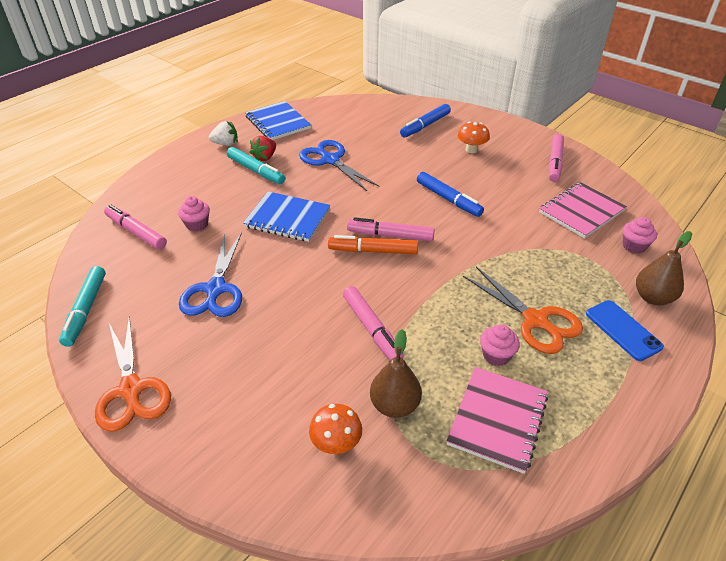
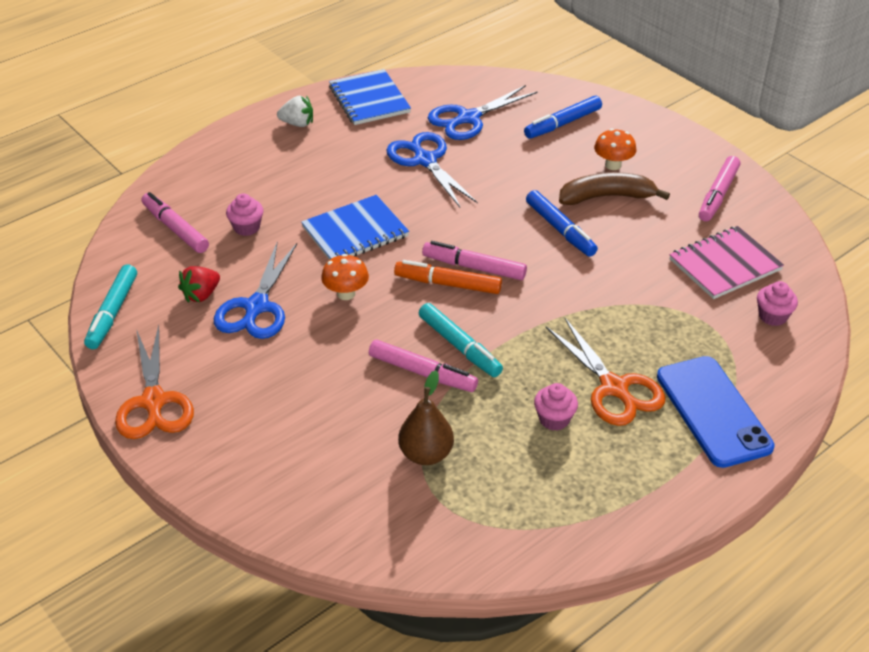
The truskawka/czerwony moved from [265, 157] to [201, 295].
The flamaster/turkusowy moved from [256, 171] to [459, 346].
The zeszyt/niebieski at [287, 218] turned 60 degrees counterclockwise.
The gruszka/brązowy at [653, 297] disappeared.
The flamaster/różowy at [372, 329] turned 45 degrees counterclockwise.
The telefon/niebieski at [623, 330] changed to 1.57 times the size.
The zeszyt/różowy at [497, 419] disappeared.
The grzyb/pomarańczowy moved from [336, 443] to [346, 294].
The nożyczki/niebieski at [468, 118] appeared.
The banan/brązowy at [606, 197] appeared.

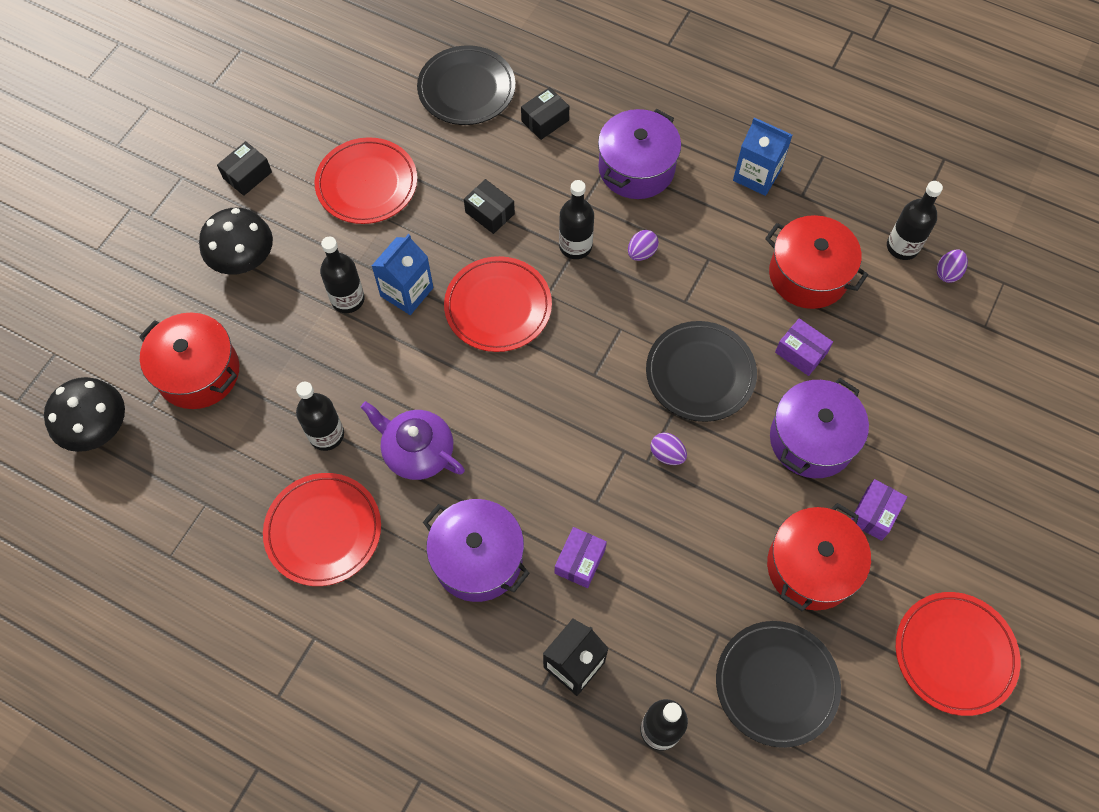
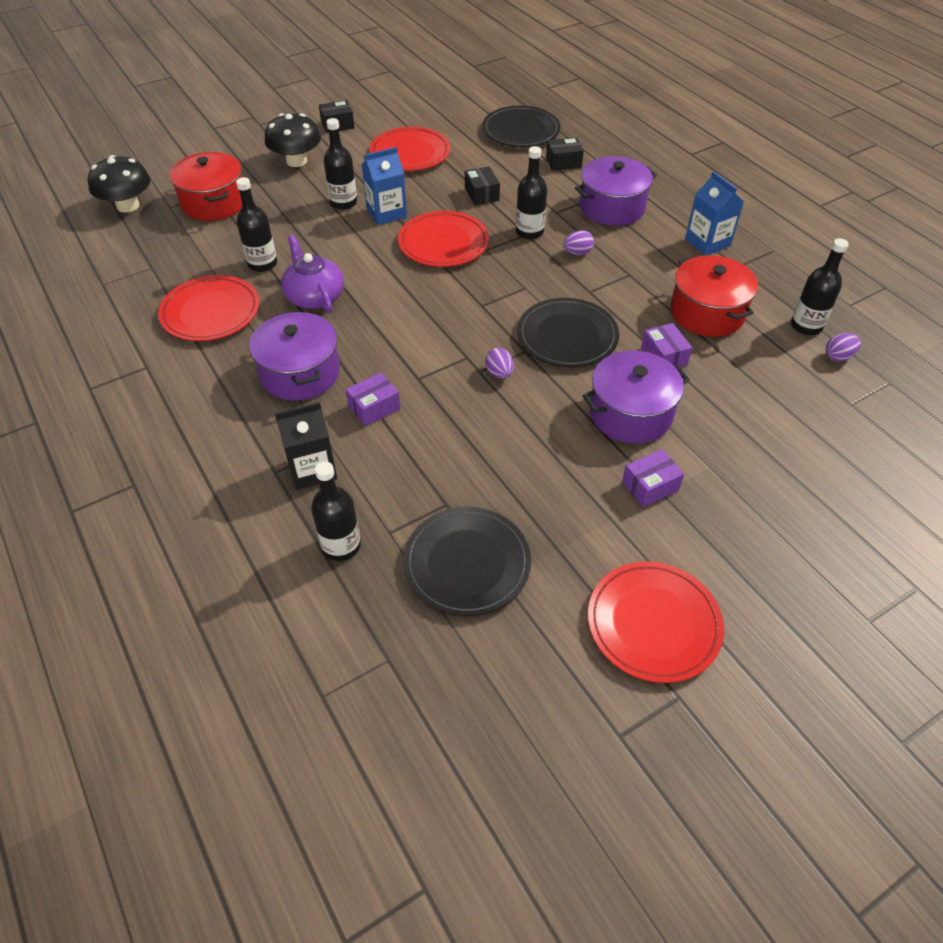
The garnek/czerwony at [811, 567] disappeared.

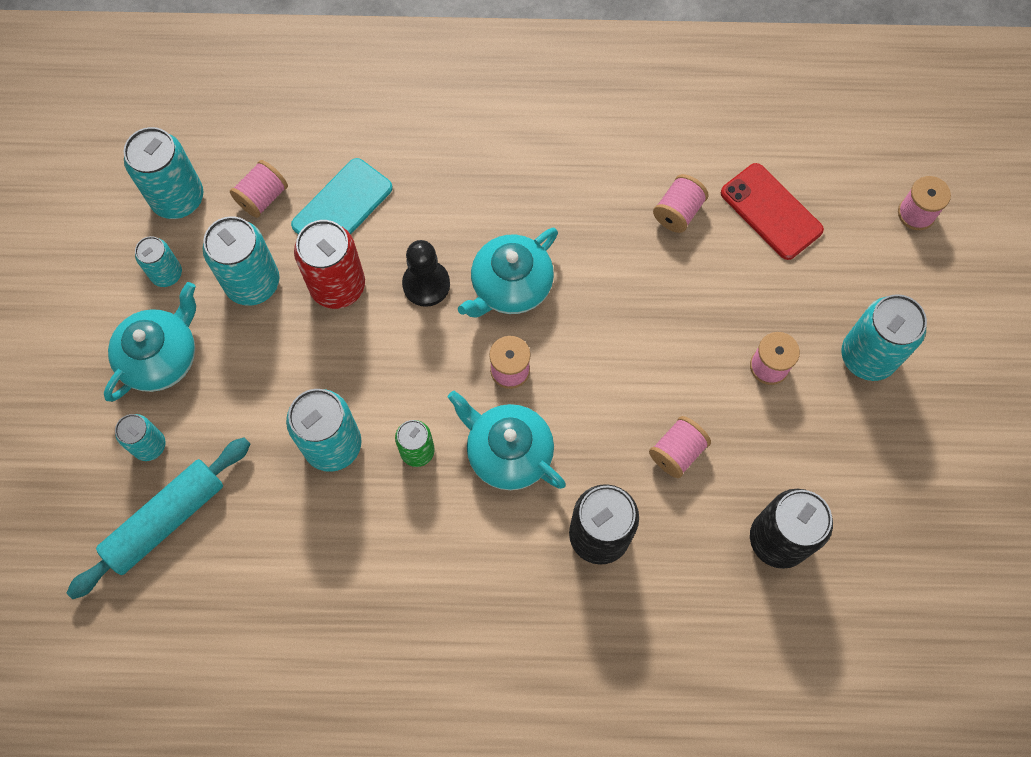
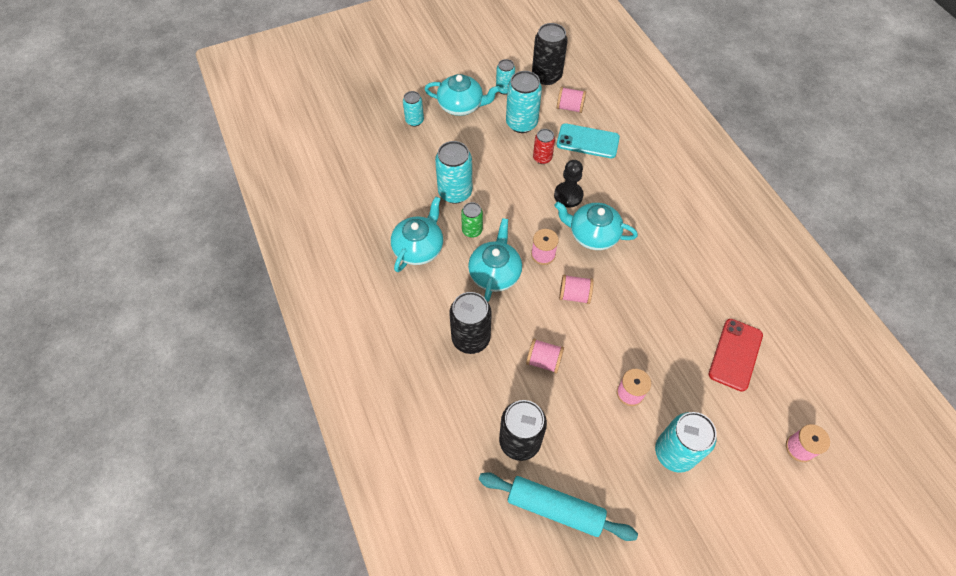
The puszka/turkusowy at [178, 198] became the puszka/czarny at [546, 76].
The szpulka/różowy moved from [678, 212] to [574, 295].
The puszka/czerwony at [337, 286] changed to 0.58 times the size.
The wałek do ciasta/turkusowy moved from [166, 520] to [555, 508].
The imbryk/turkusowy at [419, 248] appeared.

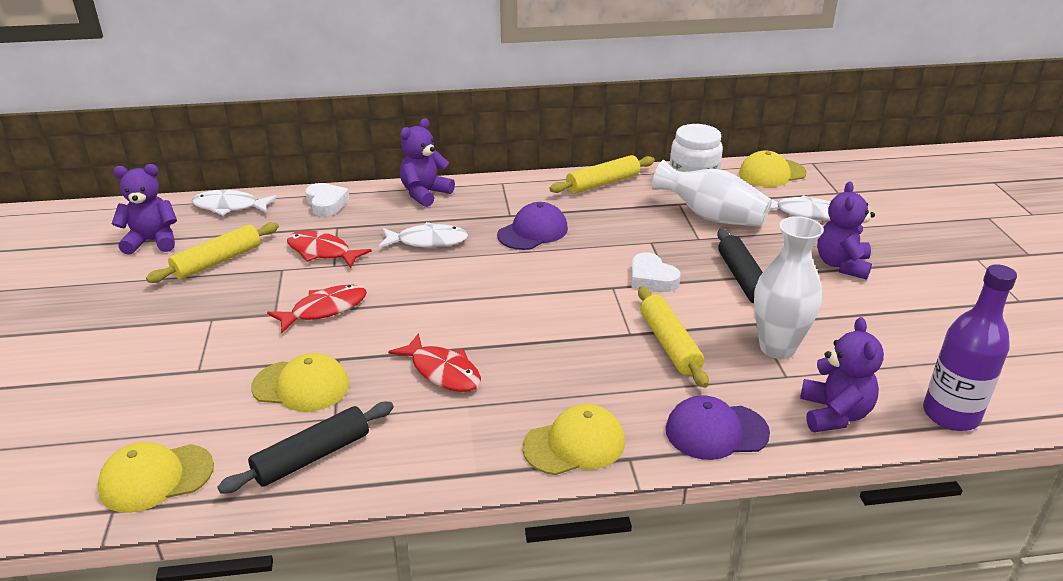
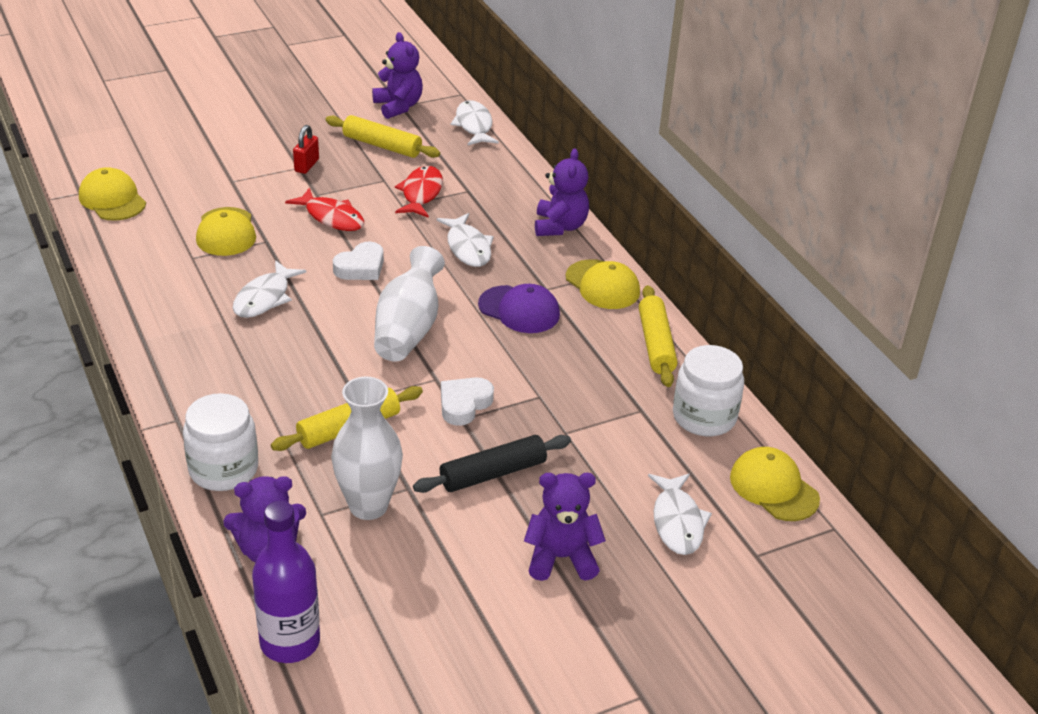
The miś/fioletowy at [425, 194] turned 75 degrees clockwise.
The wałek do ciasta/żółty at [603, 183] turned 45 degrees clockwise.
The wazon/biały moved from [711, 217] to [408, 329].
The serce/biały moved from [326, 203] to [361, 267].
The ryba/czerwony at [442, 371] became the ryba/biały at [265, 298].
The czapka/fioletowy at [716, 431] was replaced by the słoik/biały at [223, 469].
The wałek do ciasta/czarny at [312, 456] disappeared.
The czapka/żółty moved from [574, 444] to [602, 285].
The kłódka/czerwony at [306, 165] appeared.

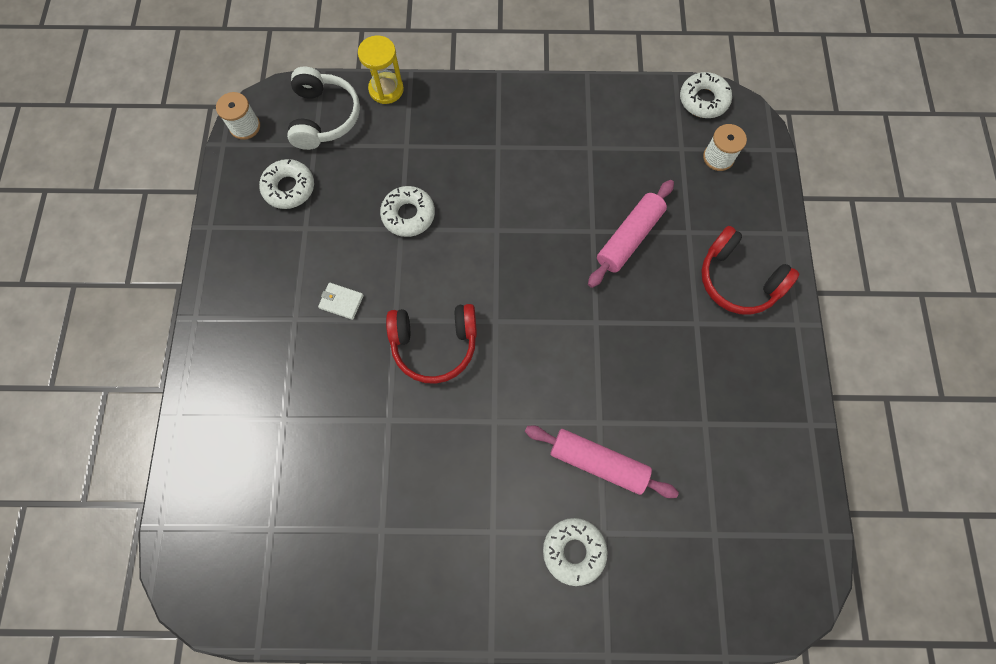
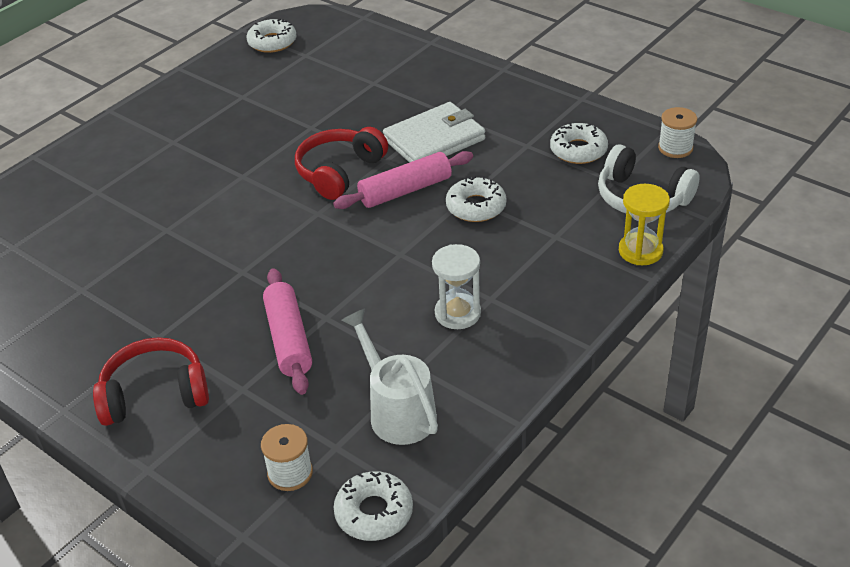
The portfel/biały at [341, 302] changed to 2.25 times the size.
The wałek do ciasta/różowy moved from [598, 462] to [405, 191].
The donut/biały moved from [574, 551] to [272, 42].
The klepsydra/biały at [457, 313] appeared.
The konewka/biały at [397, 411] appeared.

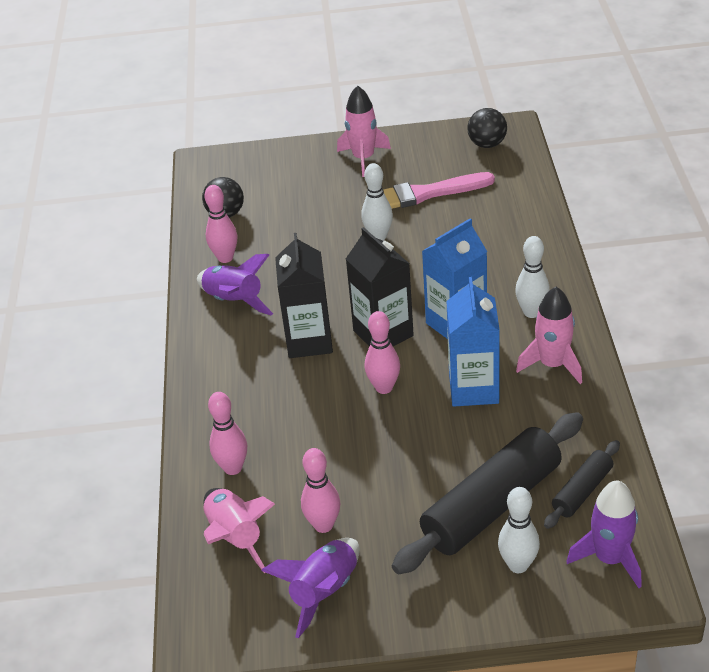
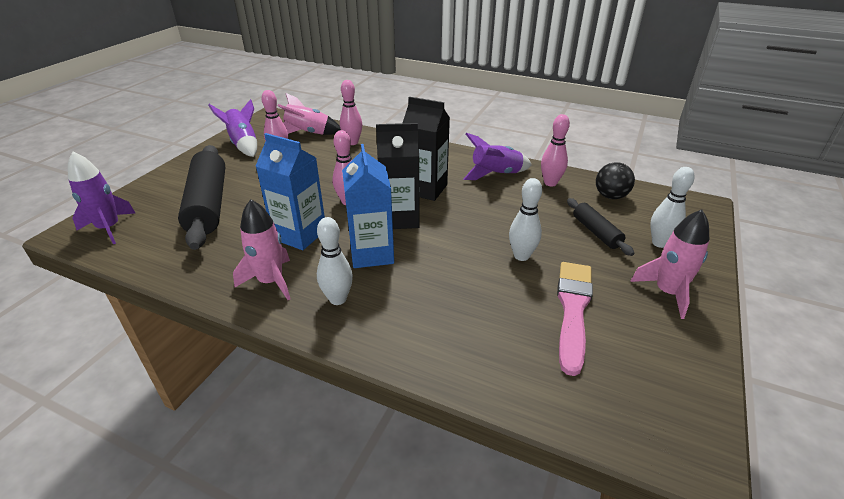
The piłka/czarny at [487, 144] disappeared.
The wałek do ciasta/czarny moved from [582, 491] to [596, 232].
The kręgiel/biały moved from [518, 565] to [659, 243].

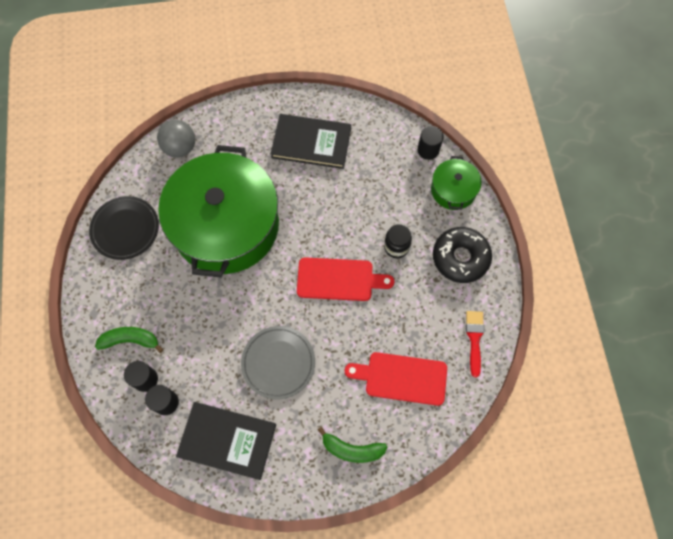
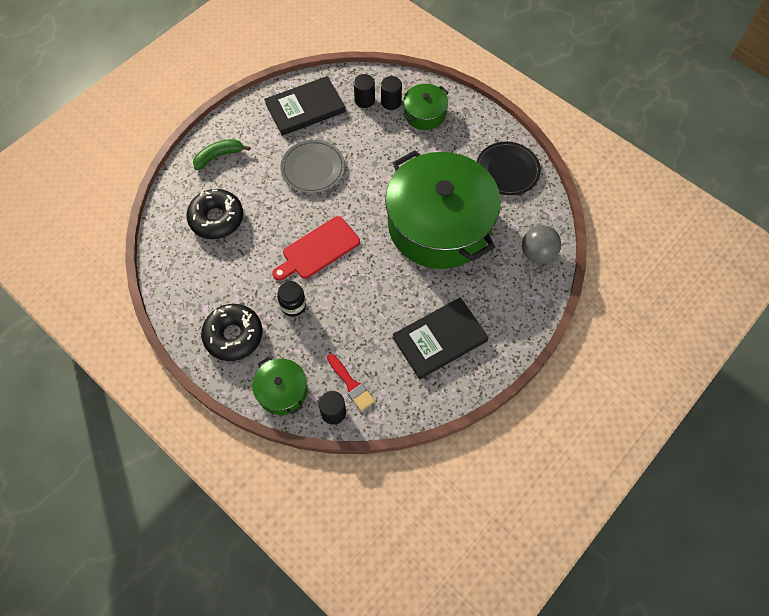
The pędzel/czerwony moved from [474, 339] to [351, 384].
The banan/zielony at [130, 340] was replaced by the garnek/zielony at [424, 114].
The deska do krojenia/czerwony at [402, 378] was replaced by the donut/czarny at [216, 218].

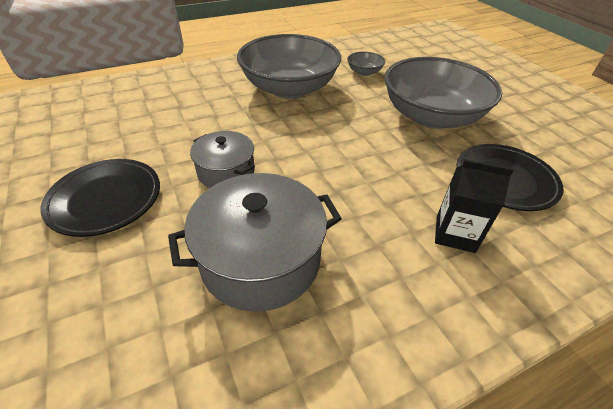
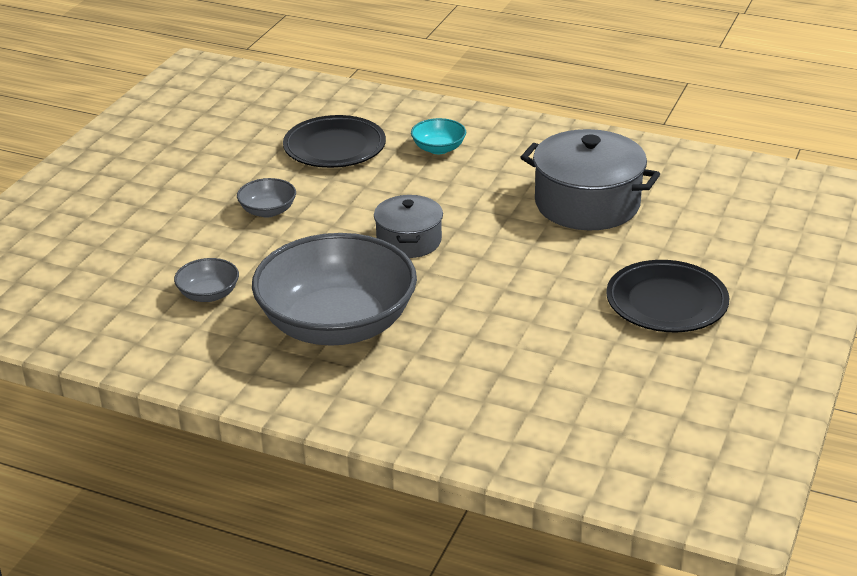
The miska/szary at [431, 116] changed to 0.41 times the size.
The garnek/szary moved from [226, 172] to [409, 241].
The karton mleka/czarny at [455, 234] was replaced by the miska/turkusowy at [438, 148].

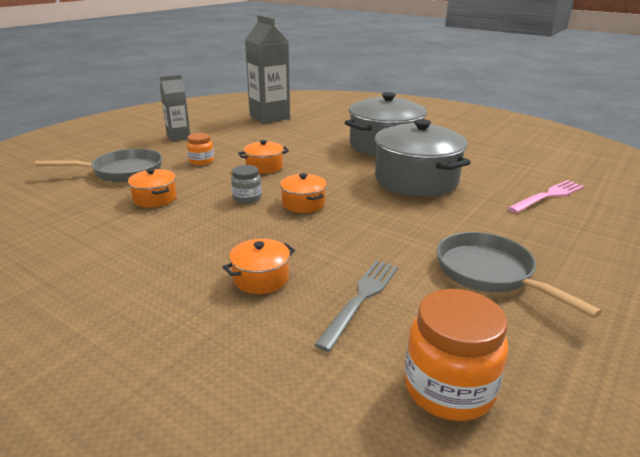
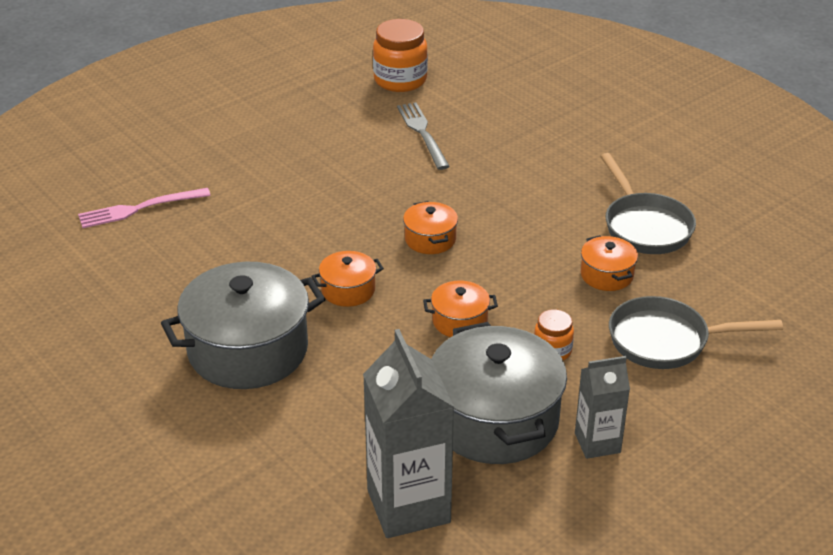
The garnek/szary moved from [416, 180] to [495, 420].
The słoik/szary at [247, 198] disappeared.
The patelnia/szary moved from [489, 274] to [645, 226].
The garnek/pomarańczowy moved from [261, 278] to [348, 290].
The widelec/szary at [361, 298] turned 120 degrees clockwise.

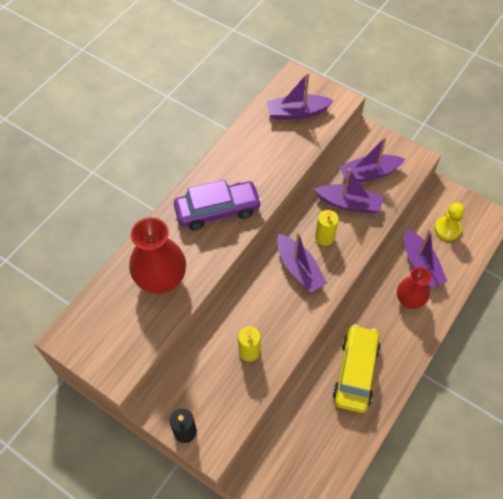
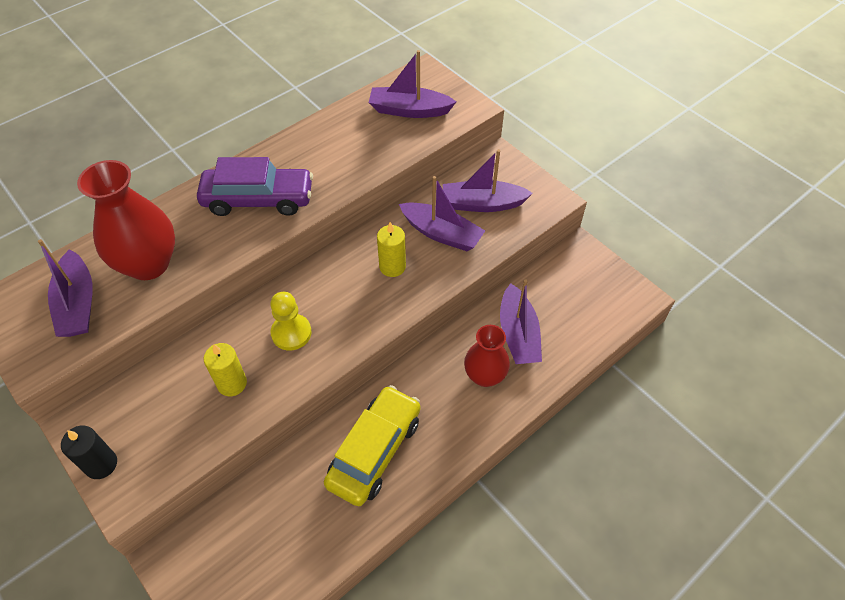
The pionek/żółty moved from [447, 229] to [291, 333].
The łódka/fioletowy moved from [299, 269] to [78, 304].

